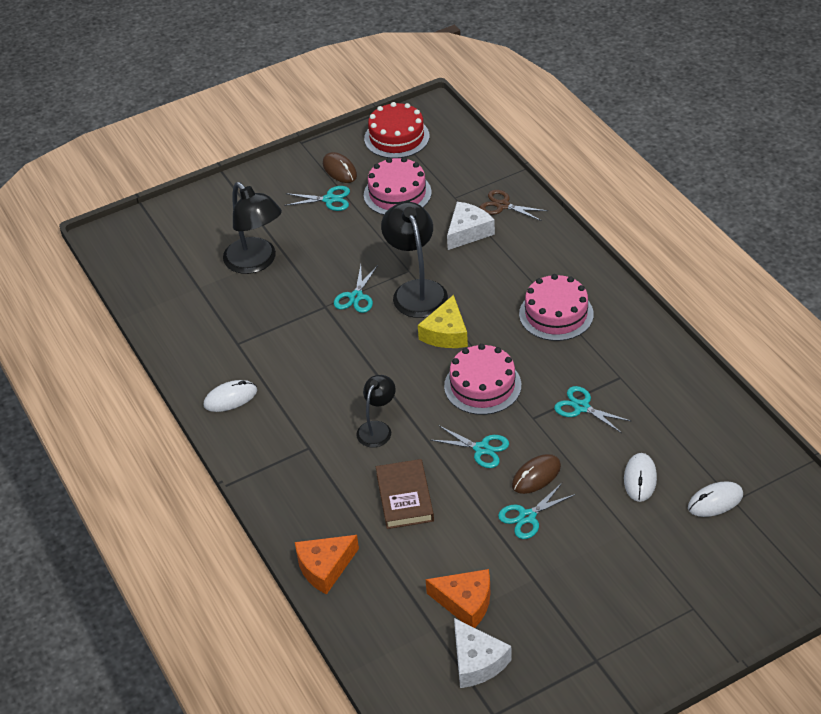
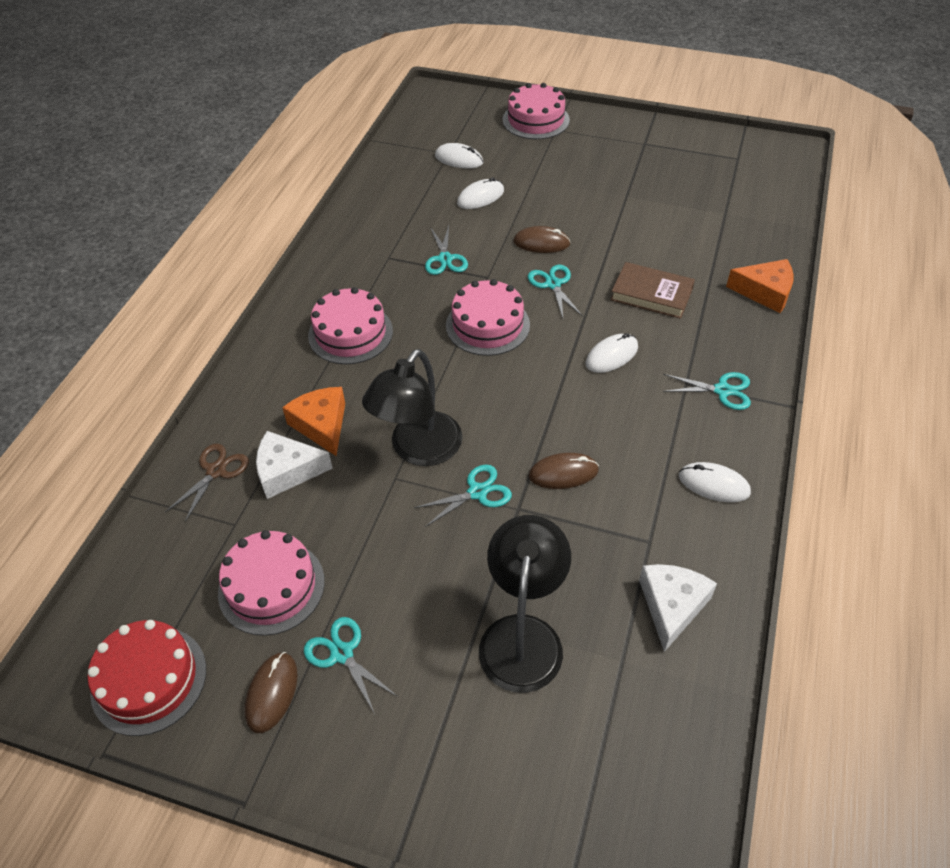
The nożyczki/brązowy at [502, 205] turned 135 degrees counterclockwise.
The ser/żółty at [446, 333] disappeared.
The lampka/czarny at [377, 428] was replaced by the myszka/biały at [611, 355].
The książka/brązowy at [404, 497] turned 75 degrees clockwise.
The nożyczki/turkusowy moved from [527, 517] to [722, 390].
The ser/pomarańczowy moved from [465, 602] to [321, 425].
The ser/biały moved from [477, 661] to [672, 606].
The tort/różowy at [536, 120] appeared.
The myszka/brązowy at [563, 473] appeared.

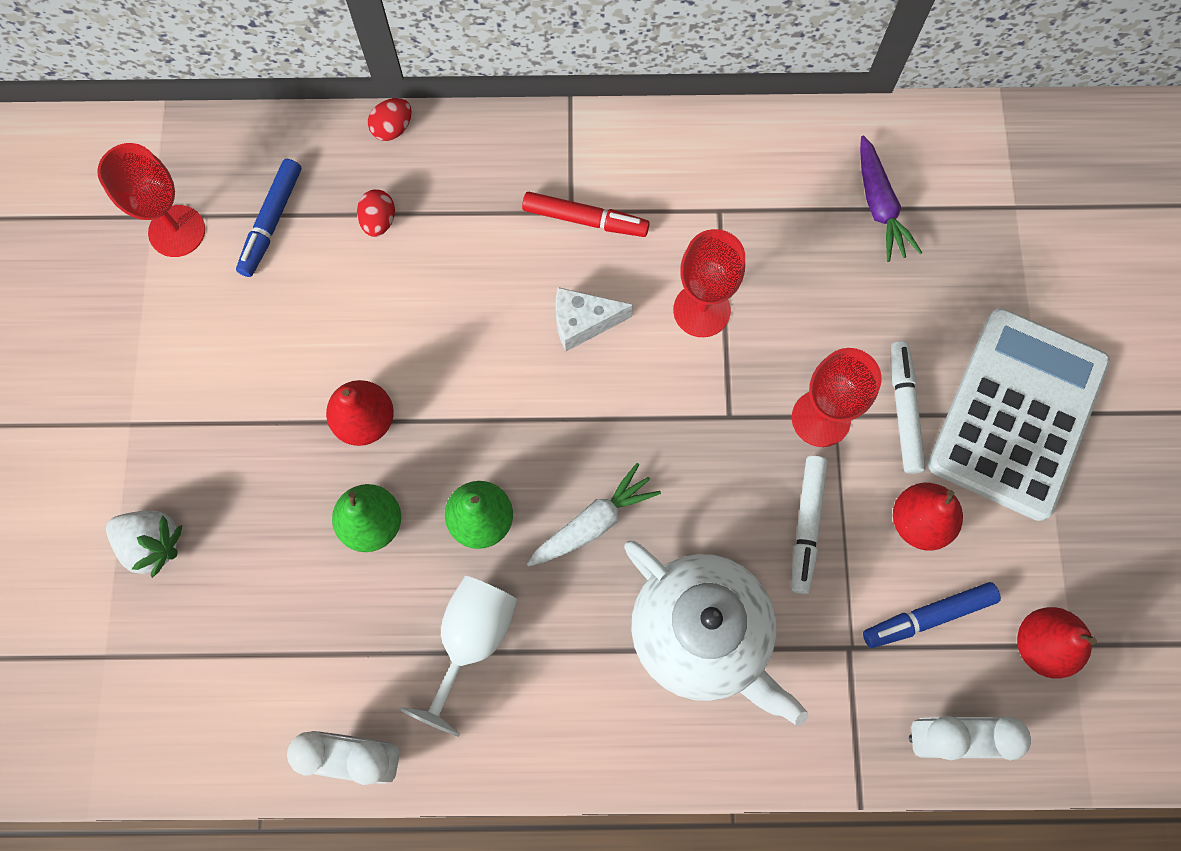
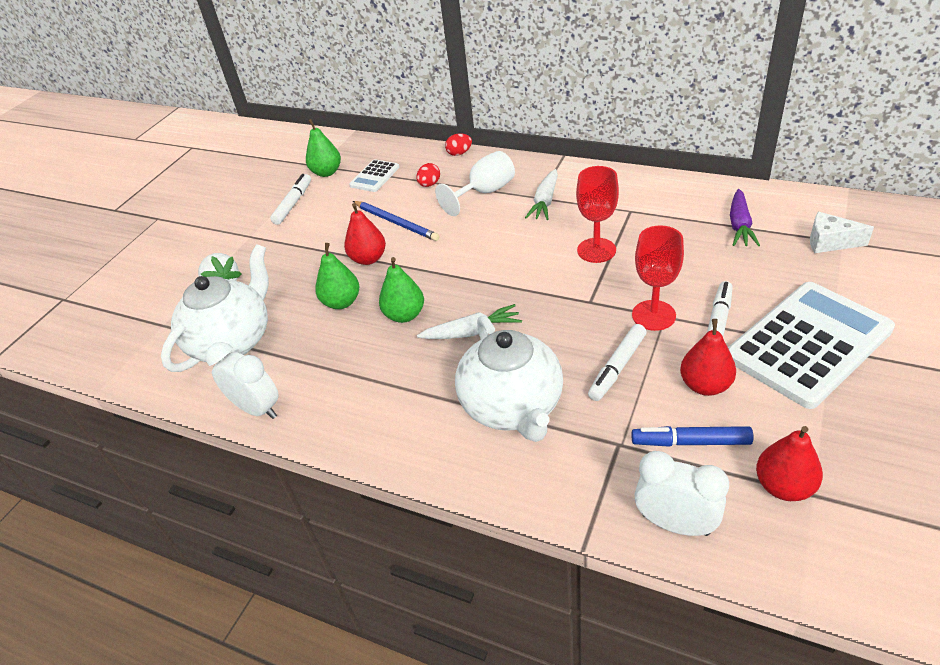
The kielich/czerwony at [177, 231] was replaced by the gruszka/zielony at [327, 172].
The flamaster/niebieski at [271, 222] was replaced by the kalkulator/biały at [374, 176].
The flamaster/czerwony at [585, 219] was replaced by the marchewka/biały at [545, 201].
The ser/biały moved from [583, 322] to [829, 242].
The kielich/biały moved from [472, 640] to [484, 192].
The flamaster/biały at [293, 203] appeared.
The ołówek/niebieski at [396, 222] appeared.
The imbryk/biały at [233, 341] appeared.

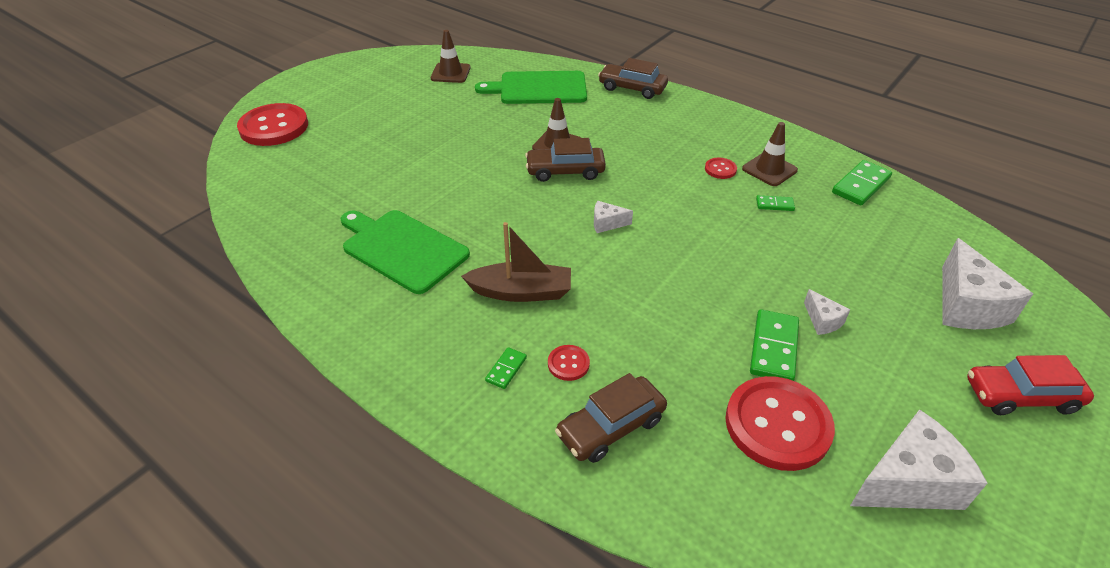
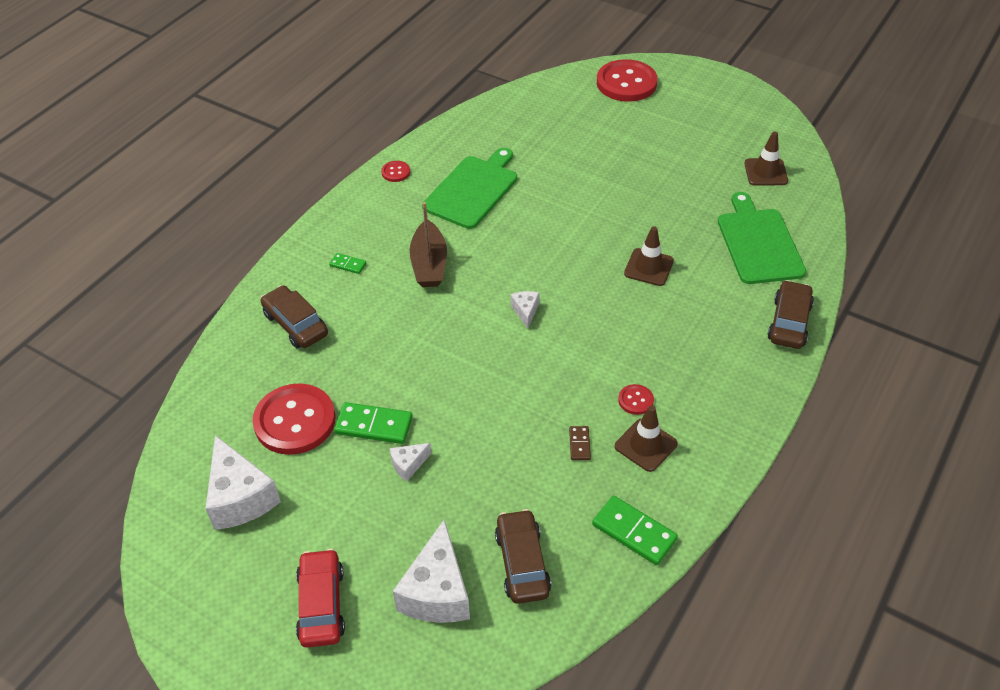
The samochód/brązowy moved from [565, 171] to [522, 563].
The kostka domina/zielony at [774, 205] became the kostka domina/brązowy at [579, 444].
The ser/biały at [967, 305] turned 75 degrees counterclockwise.
The guzik/czerwony moved from [568, 364] to [396, 172].

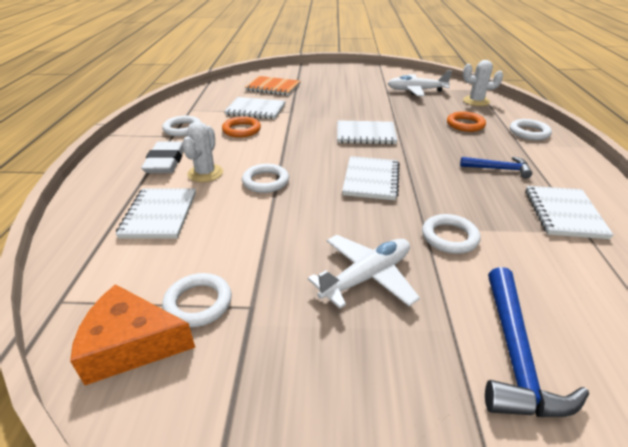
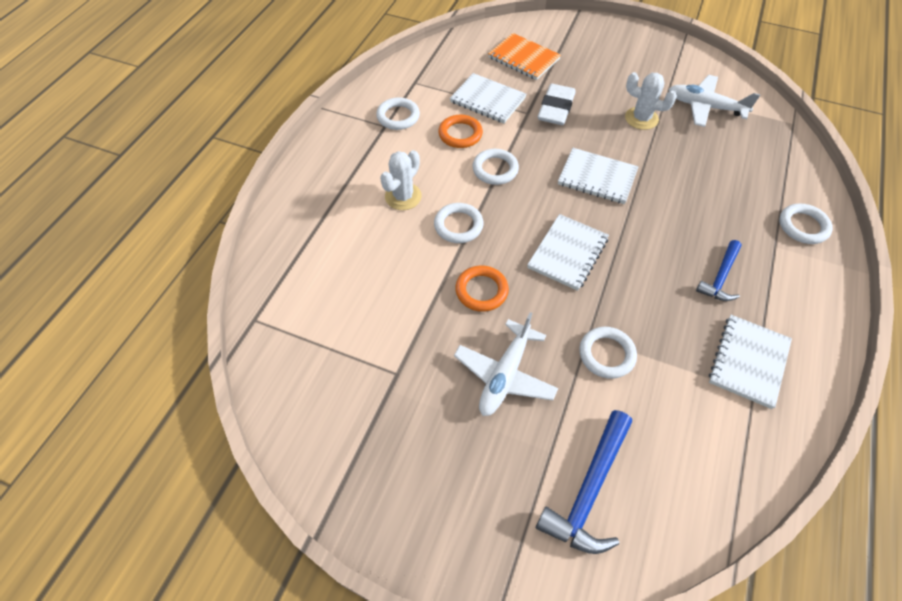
The kaktus/biały moved from [476, 101] to [641, 118].
The pierścień/pomarańczowy moved from [465, 124] to [481, 291].
The gumka do mazania/biały moved from [165, 162] to [556, 108].
The młotek/niebieski at [498, 169] turned 90 degrees clockwise.
The zeszyt/biały at [159, 215] disappeared.
The samolot/biały at [367, 277] turned 135 degrees clockwise.
The pierścień/biały moved from [198, 303] to [495, 169].
The ser/pomarańczowy at [131, 344] disappeared.

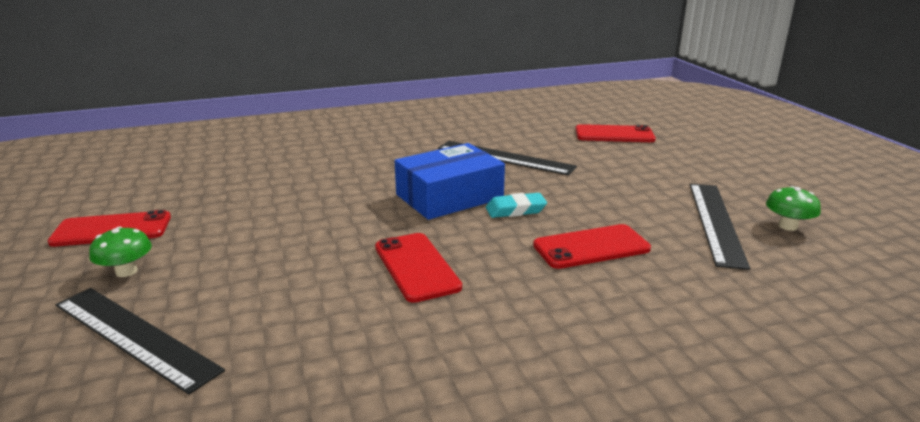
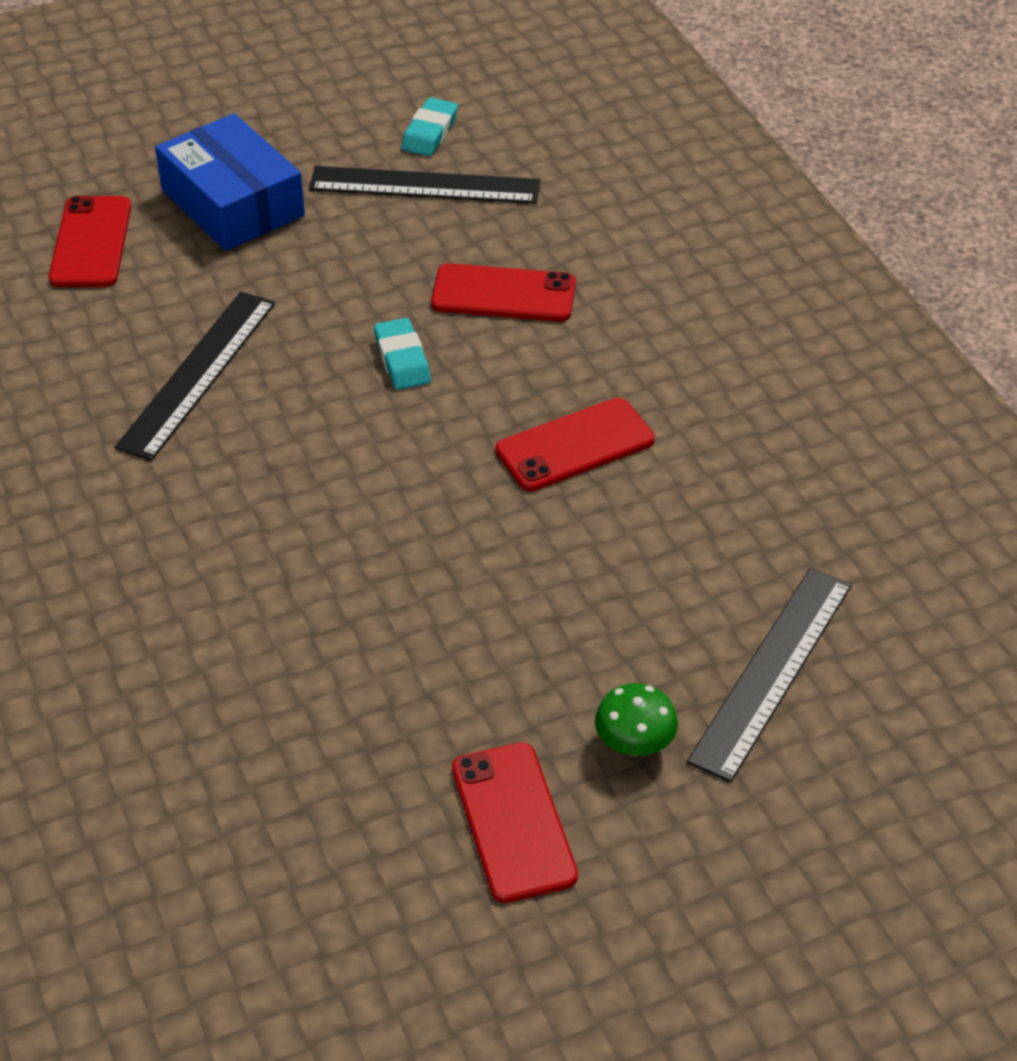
The pudełko/niebieski moved from [449, 196] to [232, 203].
The grzyb/zielony at [787, 226] was replaced by the gumka do mazania/turkusowy at [430, 133].
The telefon/czerwony at [591, 247] turned 60 degrees counterclockwise.

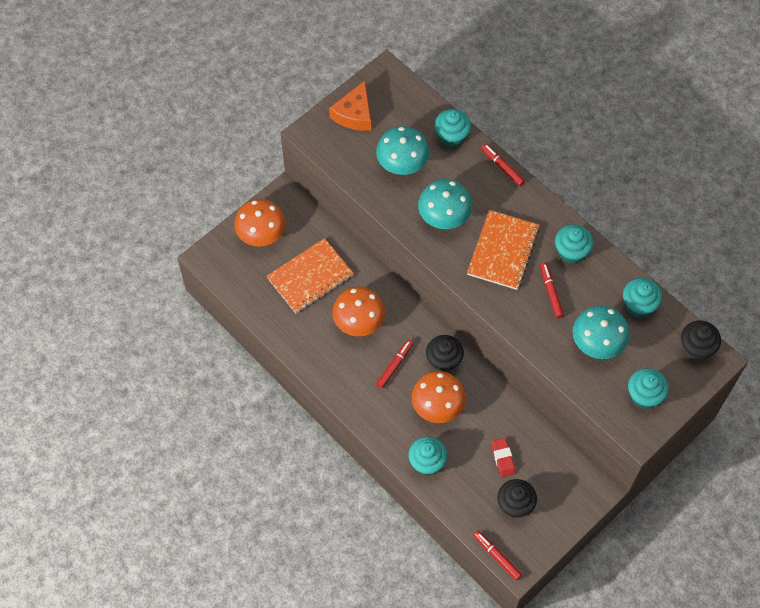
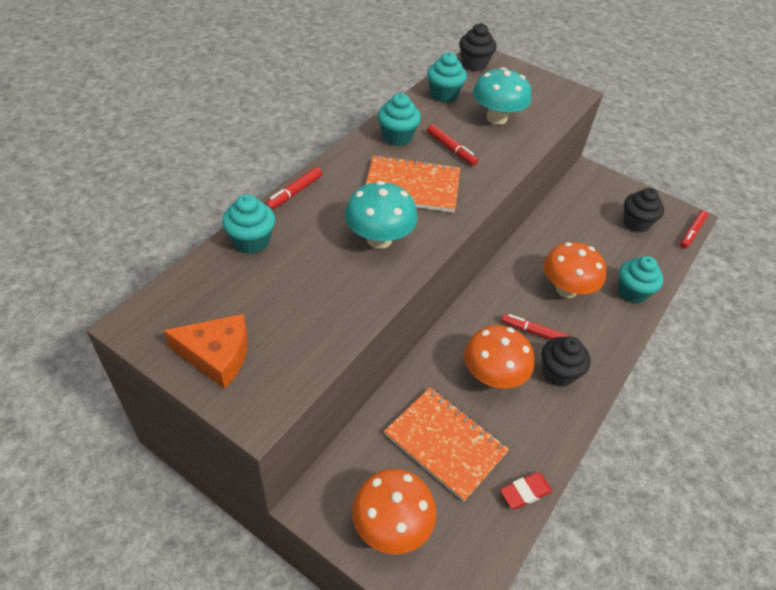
The grzyb/turkusowy at [402, 164] disappeared.
The flamaster/czerwony at [551, 292] turned 105 degrees counterclockwise.
The muffinka/czarny moved from [443, 361] to [558, 373].
The muffinka/turkusowy at [644, 396] disappeared.
The gumka do mazania/czerwony moved from [503, 458] to [525, 492].

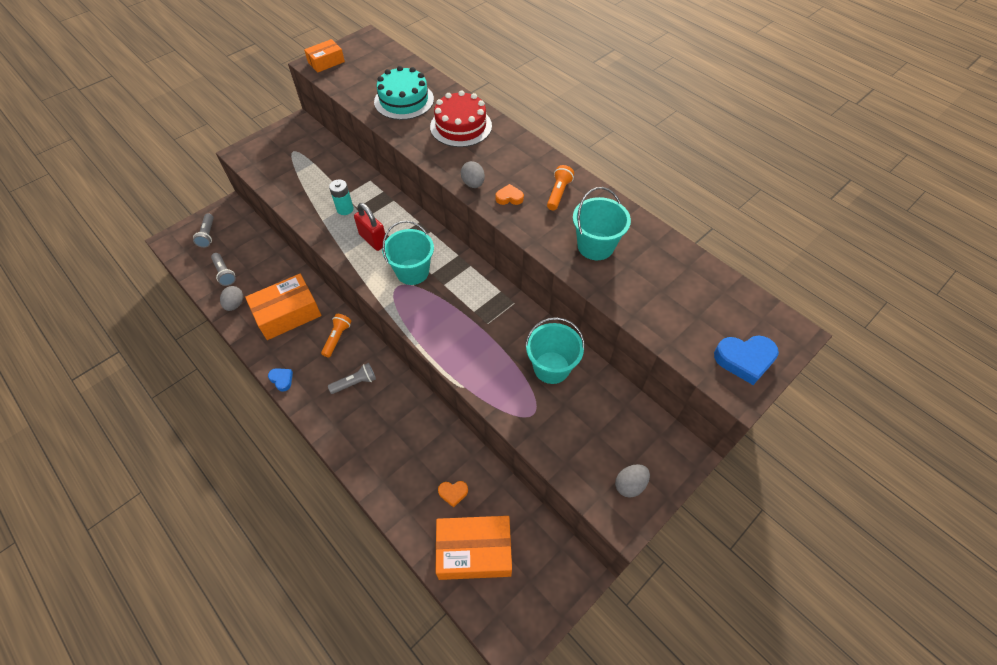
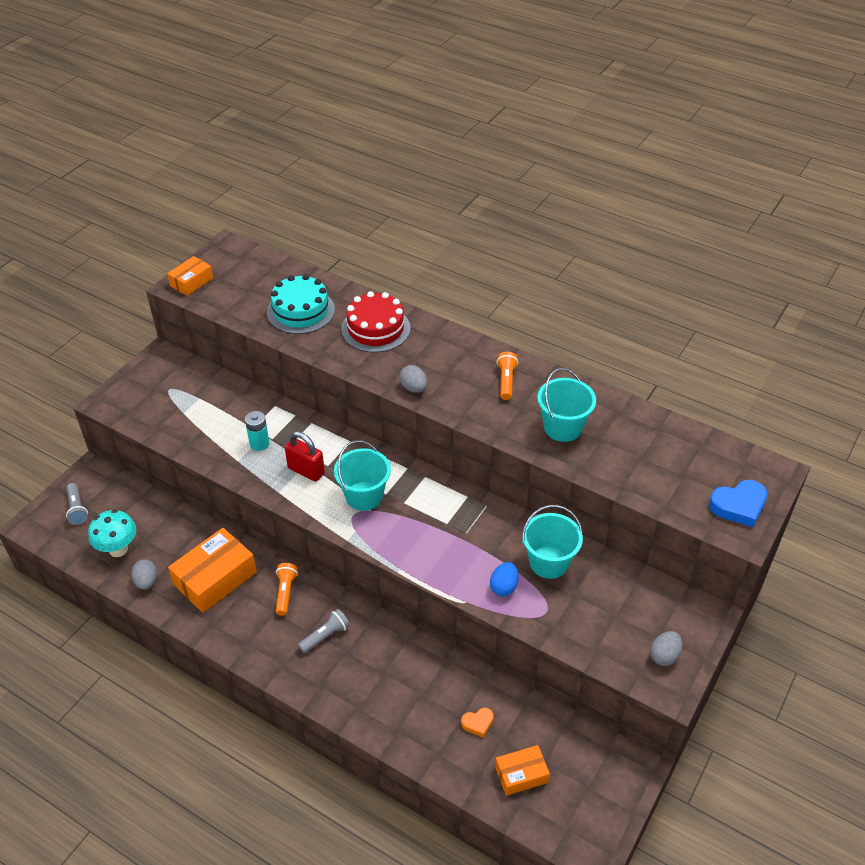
The serce/pomarańczowy at [509, 197] disappeared.
The latarka/szary at [225, 273] was replaced by the grzyb/turkusowy at [118, 549].
The serce/niebieski at [282, 380] disappeared.
The pudełko/pomarańczowy at [474, 551] changed to 0.58 times the size.
The jajko/niebieski at [503, 587] appeared.

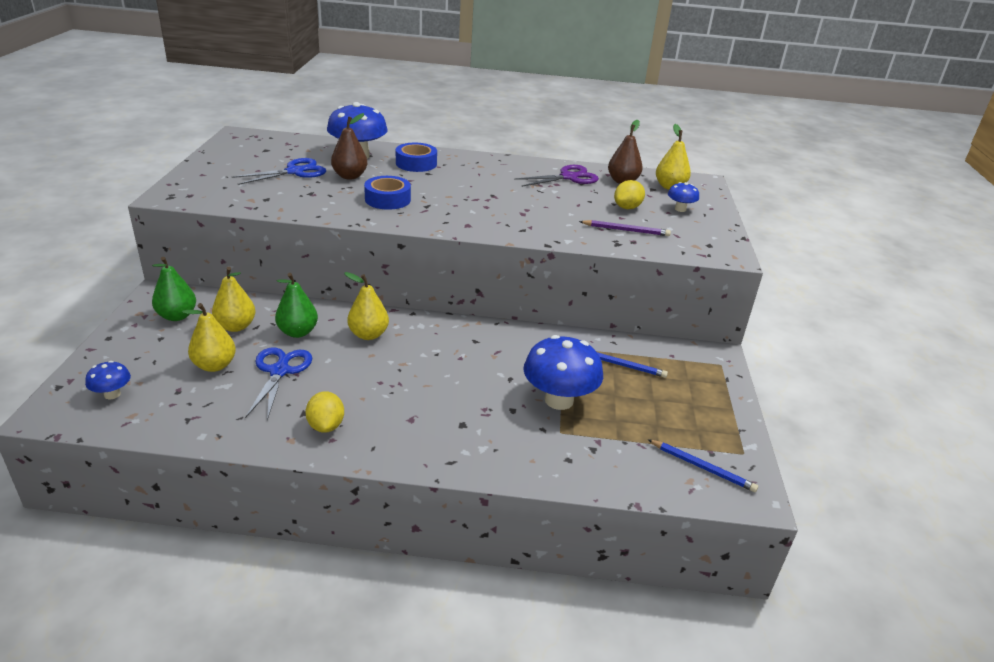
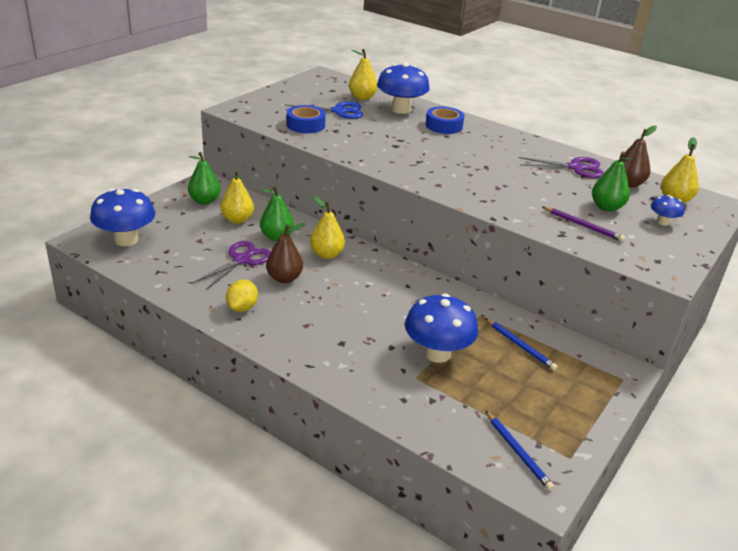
The gruszka/brązowy moved from [349, 176] to [284, 278].
The taśma klejąca/niebieski moved from [387, 199] to [305, 125].
The cytryna/żółty at [627, 207] was replaced by the gruszka/zielony at [606, 207].
The gruszka/żółty moved from [215, 365] to [362, 97].
The nożyczki/niebieski at [279, 371] became the nożyczki/fioletowy at [241, 260].
The grzyb/niebieski at [112, 394] changed to 2.03 times the size.

